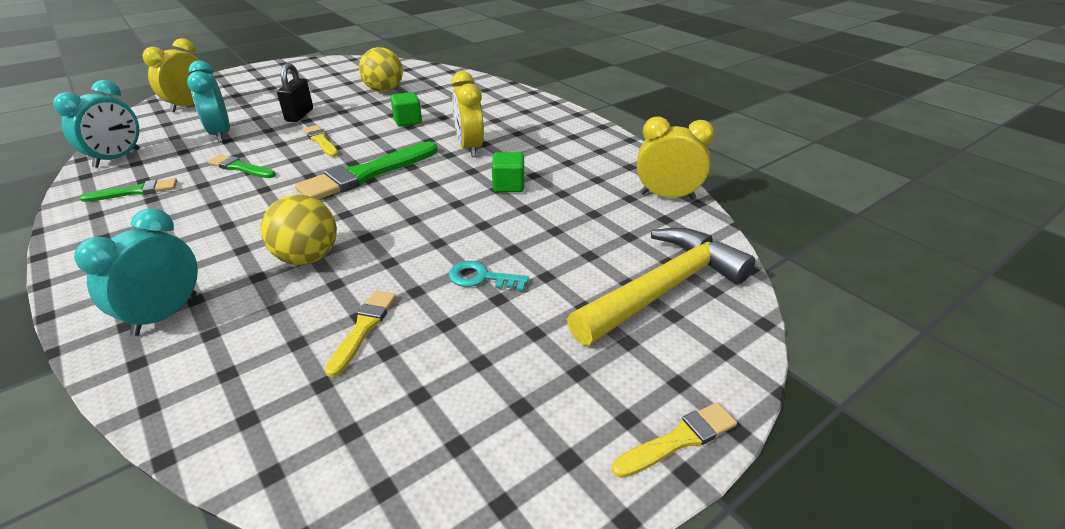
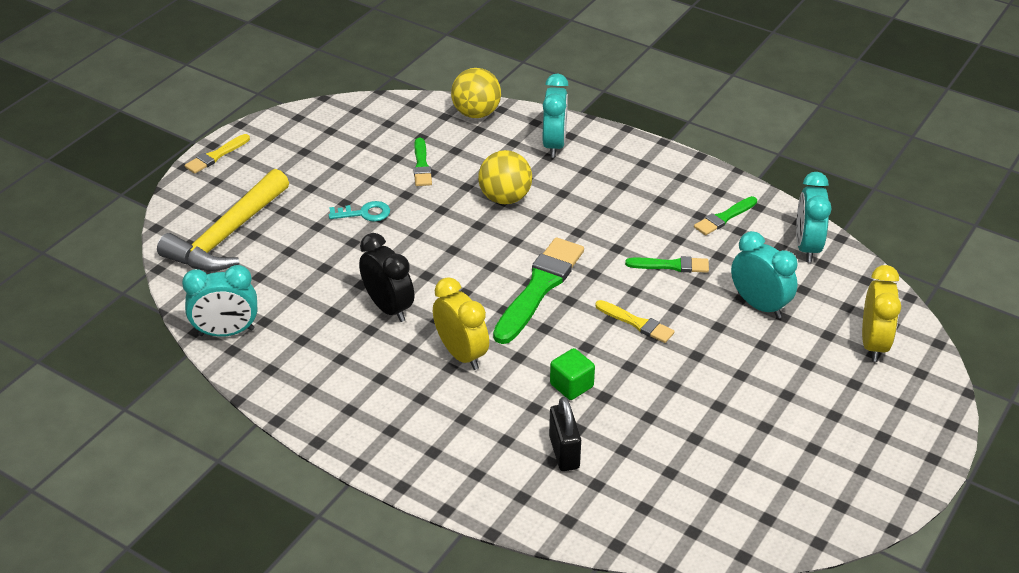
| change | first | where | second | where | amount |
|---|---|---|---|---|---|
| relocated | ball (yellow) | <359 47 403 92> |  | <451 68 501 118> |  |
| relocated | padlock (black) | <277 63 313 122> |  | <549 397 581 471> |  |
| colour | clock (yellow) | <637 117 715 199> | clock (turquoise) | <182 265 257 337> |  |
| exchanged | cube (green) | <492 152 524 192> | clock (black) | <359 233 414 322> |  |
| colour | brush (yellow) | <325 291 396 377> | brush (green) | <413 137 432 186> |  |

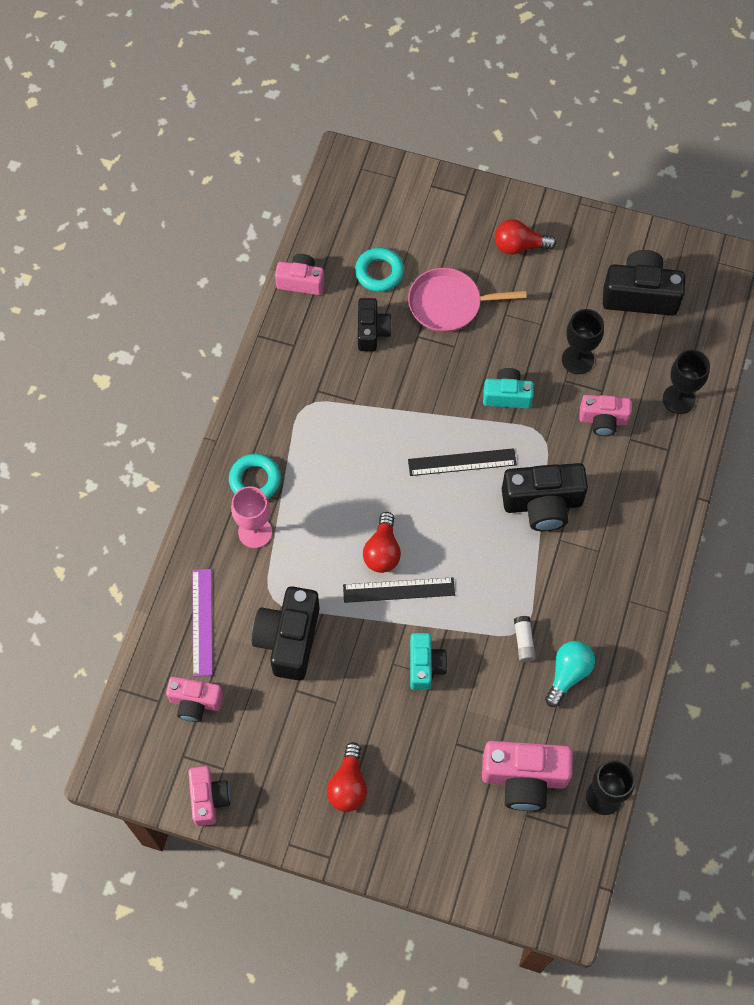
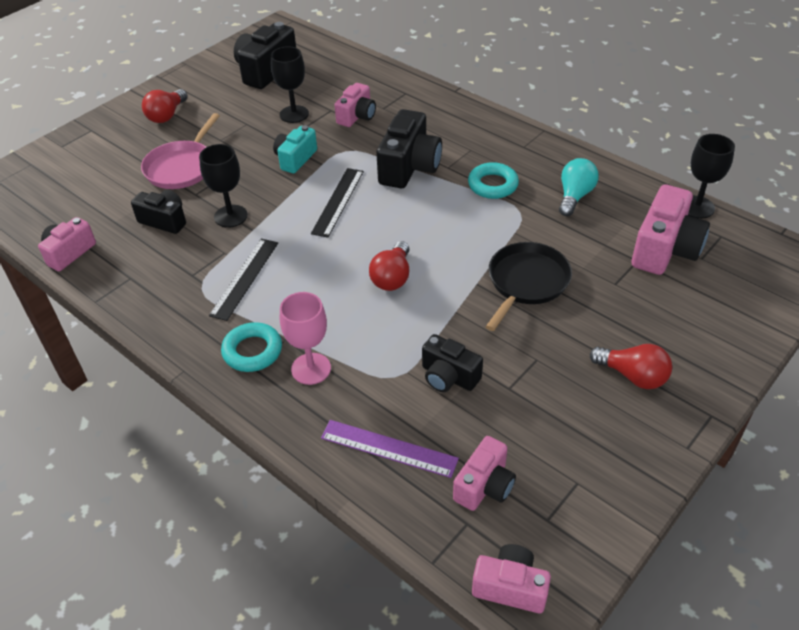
| change | first | where | second | where | amount |
|---|---|---|---|---|---|
| relocated | ring (turquoise) | <355 248 404 292> |  | <468 162 519 199> |  |
| relocated | goblet (black) | <663 349 710 414> |  | <199 144 248 228> |  |
| spun | light bulb (red) | <363 512 401 573> |  | <369 241 409 291> | 75 degrees clockwise |
| relocated | ruler (black) | <343 577 455 603> |  | <209 239 278 321> |  |
| size | camera (black) | <252 586 320 681> |  | <422 334 483 392> | x0.62 |
| missing | glue stick (white) | <514 616 536 662> |  |  |  |
| exchanged | camera (turquoise) | <410 633 448 690> | pan (black) | <486 242 572 331> |  |
| spun | light bulb (turquoise) | <545 641 595 707> |  | <559 158 599 216> | 60 degrees clockwise |
| relocated | camera (pink) | <188 766 230 826> |  | <472 544 551 613> |  |

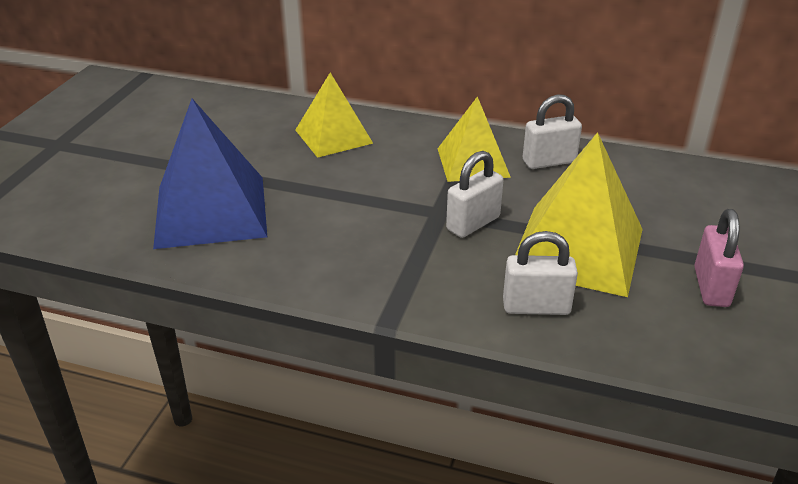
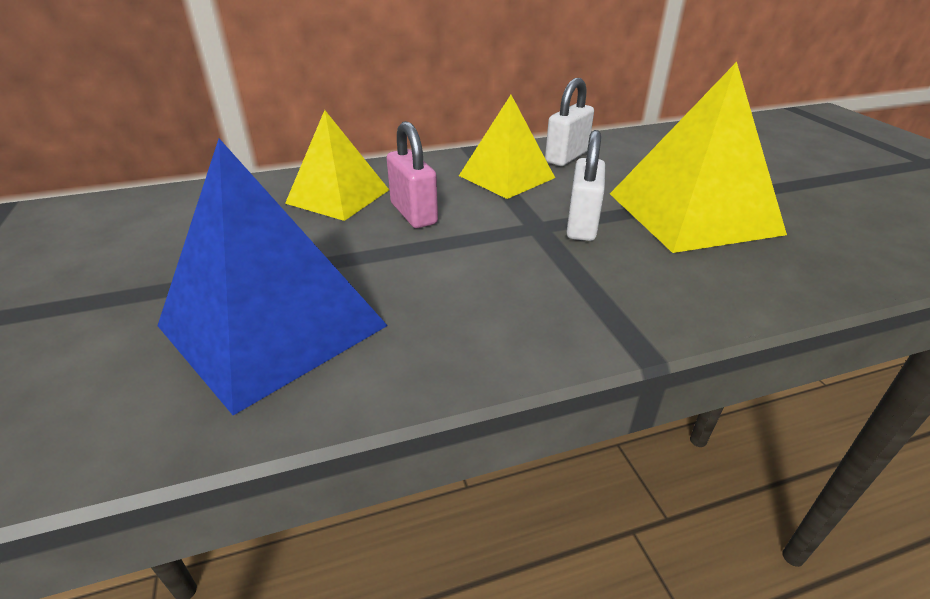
| change | first | where | second | where | amount |
|---|---|---|---|---|---|
| relocated | padlock (pink) | <694 209 744 307> |  | <387 121 438 228> |  |
| missing | padlock (white) | <503 231 578 315> |  |  |  |

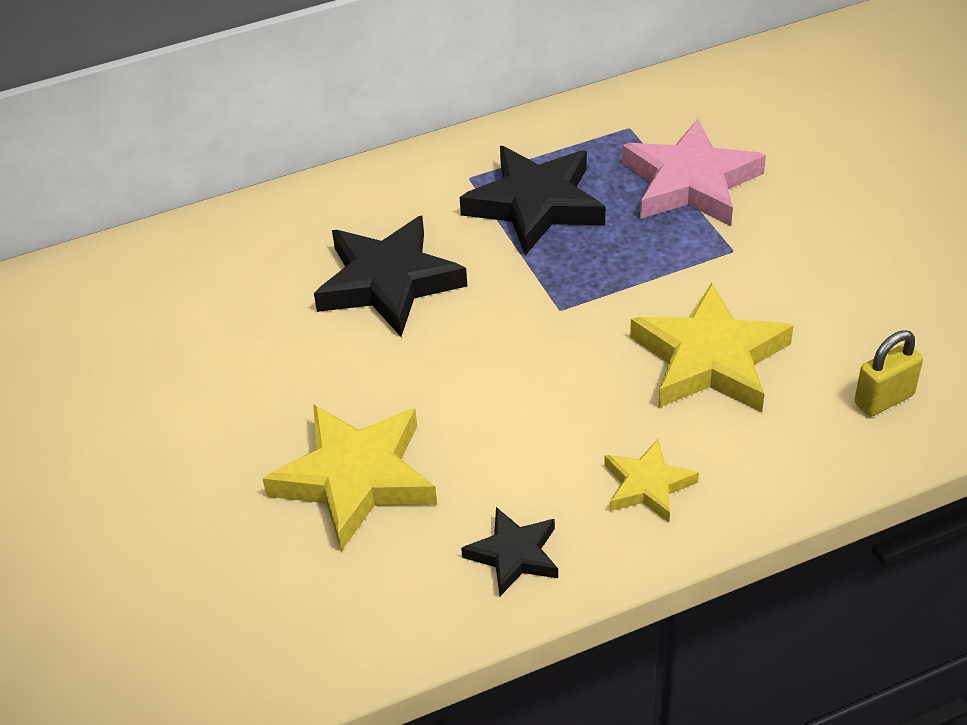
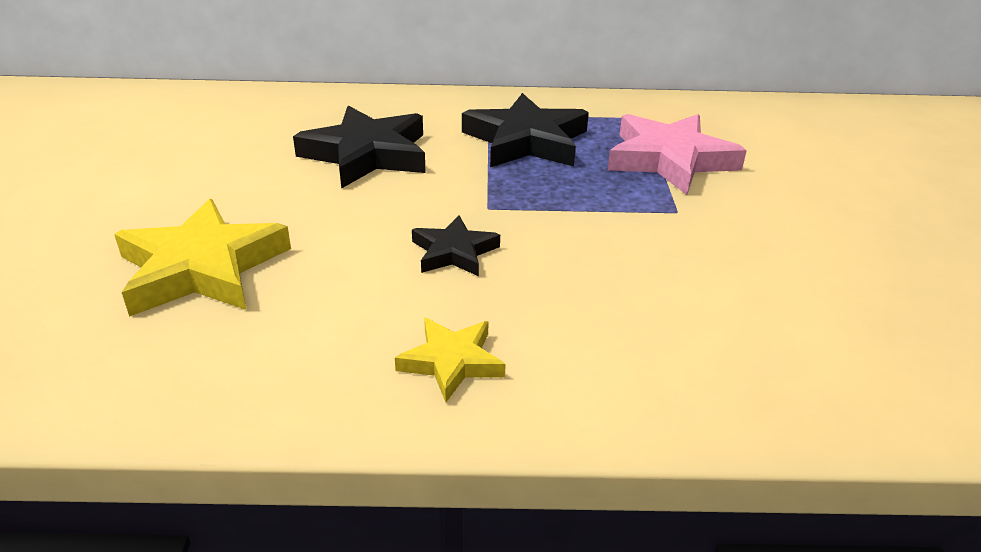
| change | first | where | second | where | amount |
|---|---|---|---|---|---|
| missing | star (yellow) | <630 283 794 412> |  |  |  |
| missing | padlock (yellow) | <855 330 923 416> |  |  |  |
| relocated | star (black) | <461 507 558 596> |  | <412 215 500 276> |  |

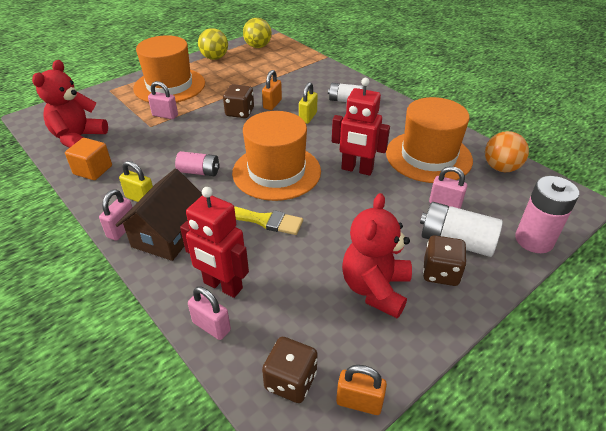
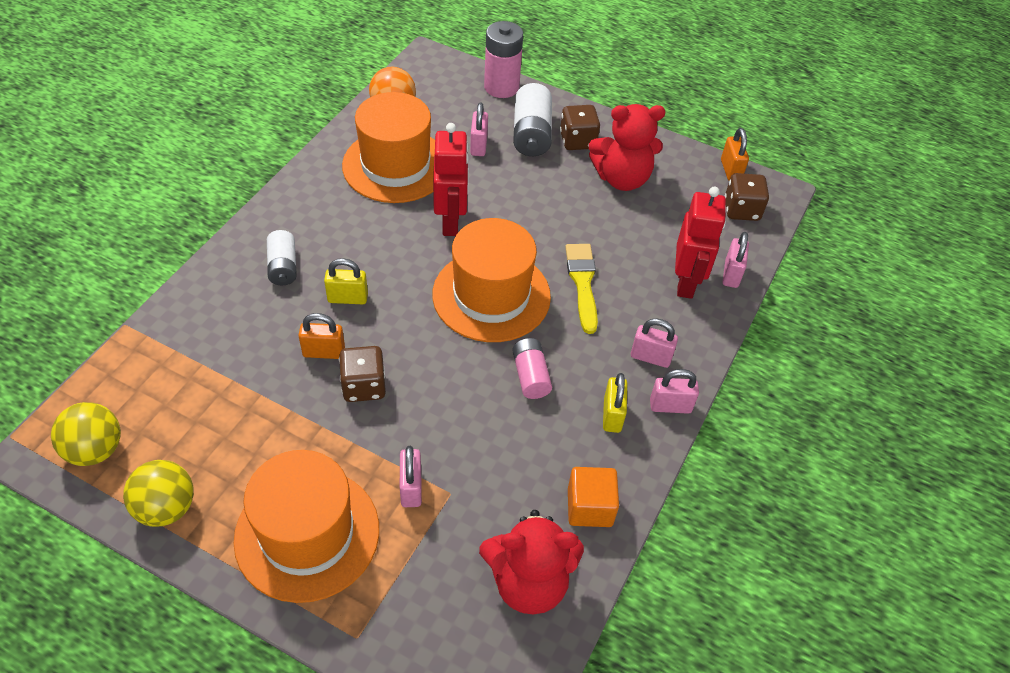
| change | first | where | second | where | amount |
|---|---|---|---|---|---|
| exchanged | house (brown) | <116 169 202 261> | padlock (pink) | <631 318 678 368> |  |

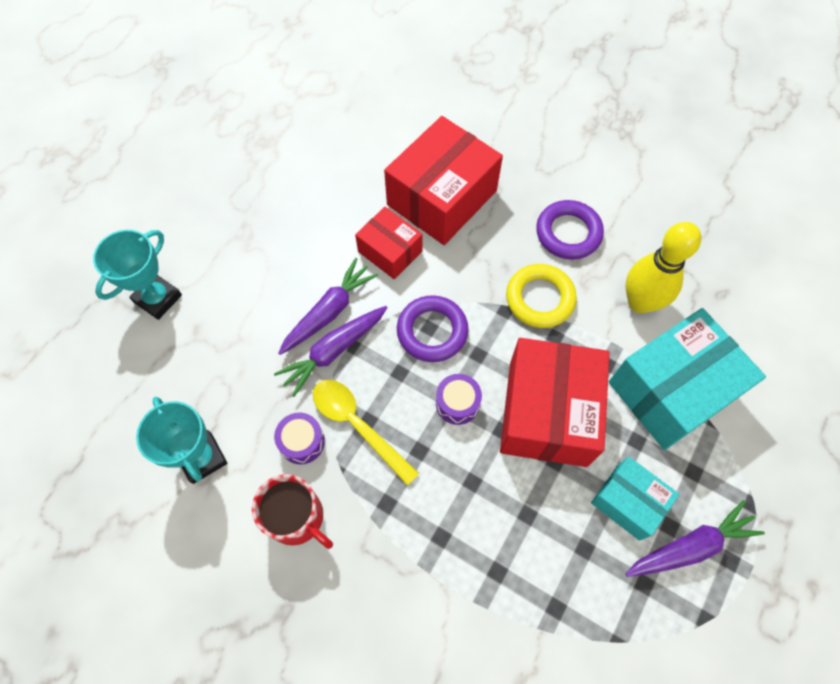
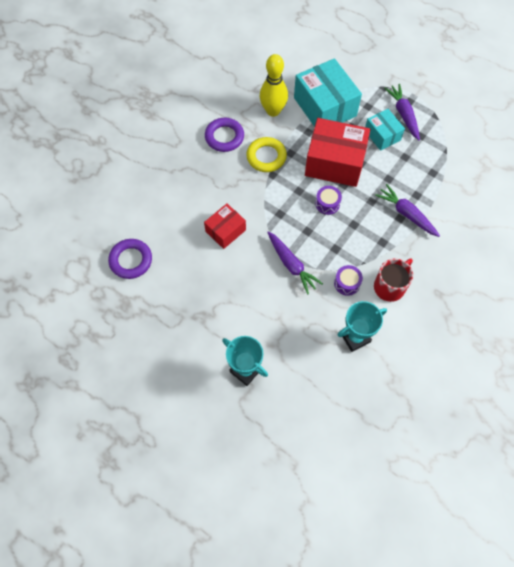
| change | first | where | second | where | amount |
|---|---|---|---|---|---|
| missing | box (red) | <384 116 503 245> |  |  |  |
| relocated | carrot (purple) | <278 258 378 355> |  | <375 184 440 237> |  |
| relocated | ring (purple) | <397 295 469 362> |  | <108 239 152 279> |  |
| missing | spoon (yellow) | <313 380 419 486> |  |  |  |
| spun | box (turquoise) | <591 457 679 541> |  | <365 109 405 151> | 75 degrees counterclockwise |

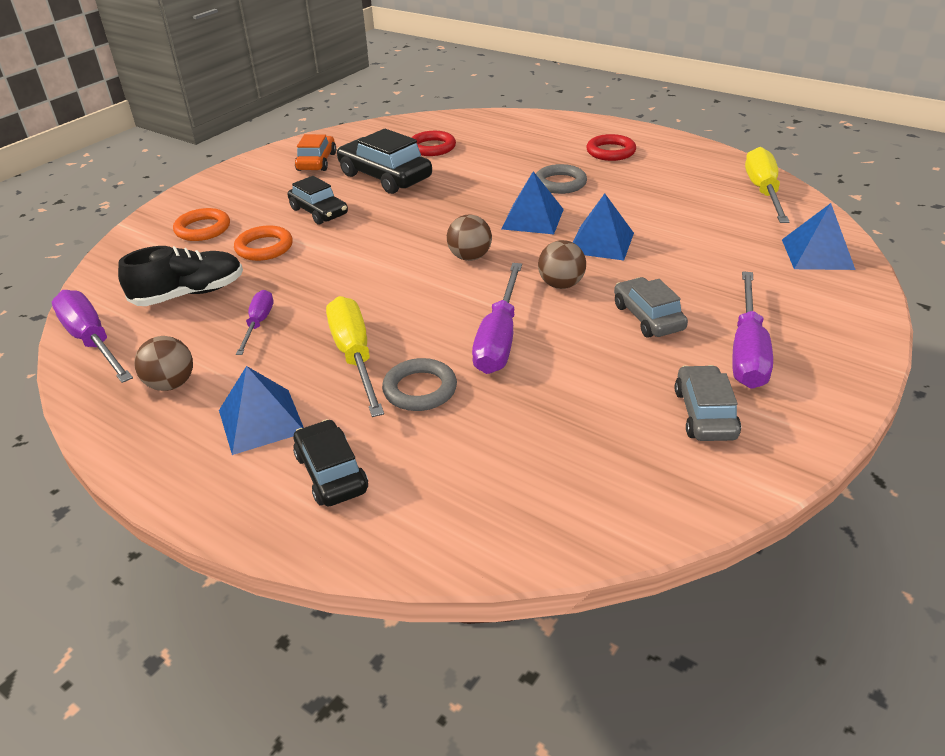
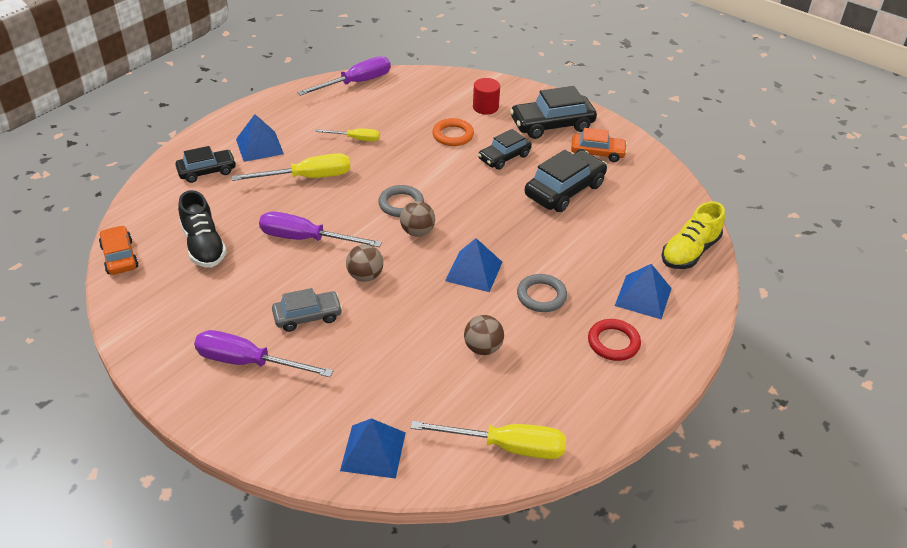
| change | first | where | second | where | amount |
|---|---|---|---|---|---|
| missing | ring (red) | <411 131 456 156> |  |  |  |
| relocated | pyramid (blue) | <573 194 634 261> |  | <615 264 672 319> |  |
| exchanged | ring (orange) | <173 208 230 241> | cylinder (red) | <473 78 500 115> |  |
| relocated | shoe (black) | <118 246 243 306> |  | <178 190 227 268> |  |
| colour | screwdriver (purple) | <236 290 273 355> | screwdriver (yellow) | <315 129 380 142> |  |
| relocated | ball (brown) | <134 336 193 391> |  | <464 315 504 355> |  |
| relocated | ring (grey) | <382 358 457 411> |  | <378 185 424 217> |  |
| missing | car (grey) | <675 365 741 441> |  |  |  |
| appeared |  |  | car (black) | <510 86 597 139> |  |
| appeared |  |  | shoe (yellow) | <661 201 725 269> |  |
| appeared |  |  | car (orange) | <99 225 139 275> |  |

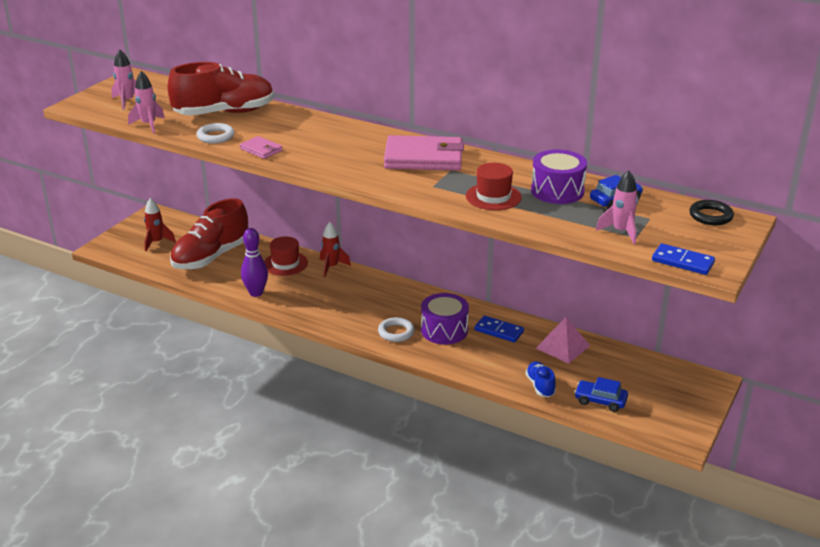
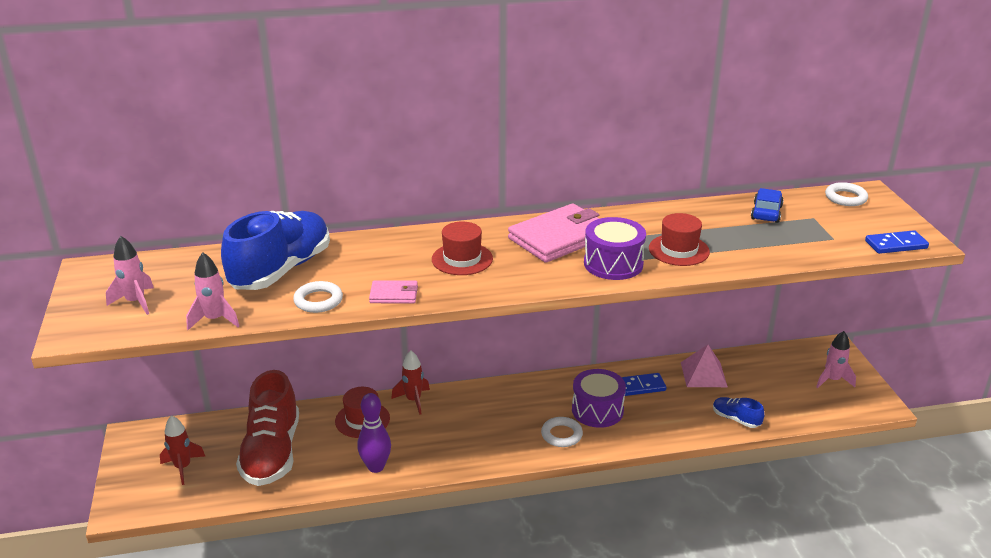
| change | first | where | second | where | amount |
|---|---|---|---|---|---|
| colour | shoe (red) | <167 62 274 116> | shoe (blue) | <221 211 330 290> |  |
| relocated | drum (purple) | <531 149 587 204> |  | <584 217 646 280> |  |
| relocated | rocket (pink) | <596 170 638 244> |  | <816 331 856 388> |  |
| colour | ring (black) | <690 200 734 225> | ring (white) | <825 182 868 206> |  |
| missing | car (blue) | <574 377 628 412> |  |  |  |
| appeared |  |  | hat (red) | <432 222 493 275> |  |

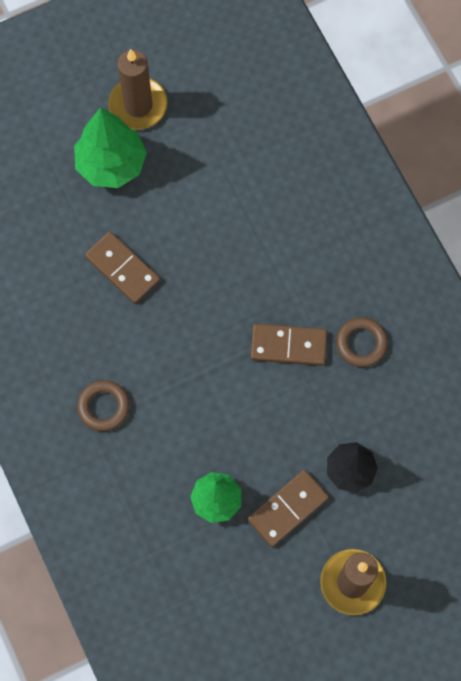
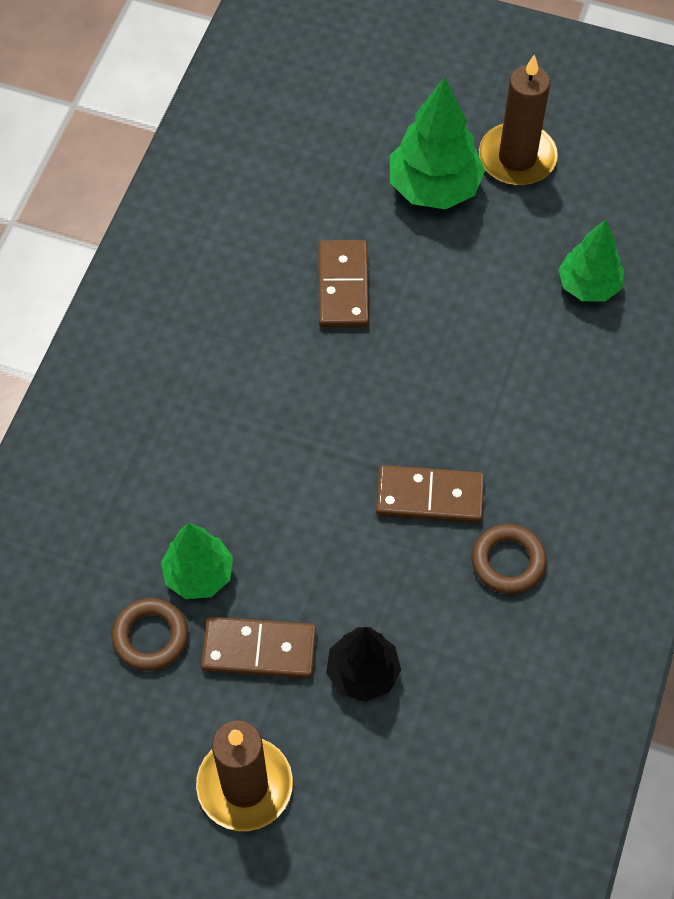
| change | first | where | second | where | amount |
|---|---|---|---|---|---|
| spun | domino (brown) | <250 324 327 366> |  | <376 465 484 523> | 45 degrees counterclockwise |
| relocated | ring (brown) | <77 380 130 431> |  | <112 598 188 671> |  |
| appeared |  |  | tree (green) | <558 220 624 302> |  |

